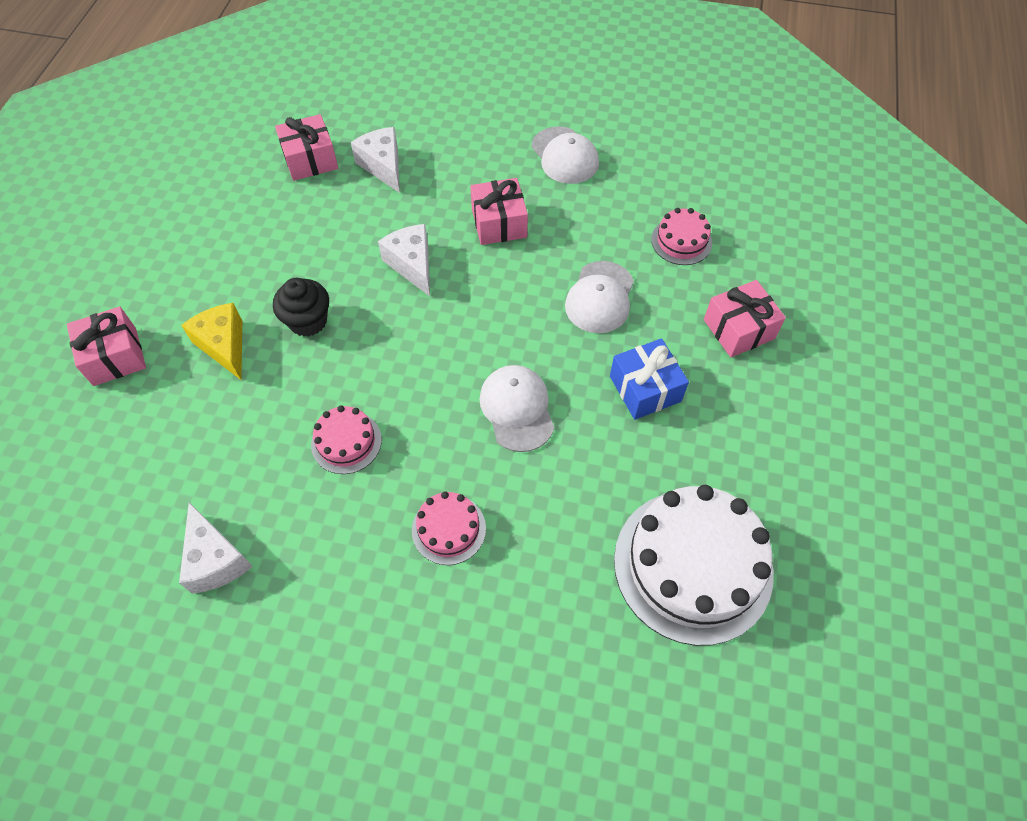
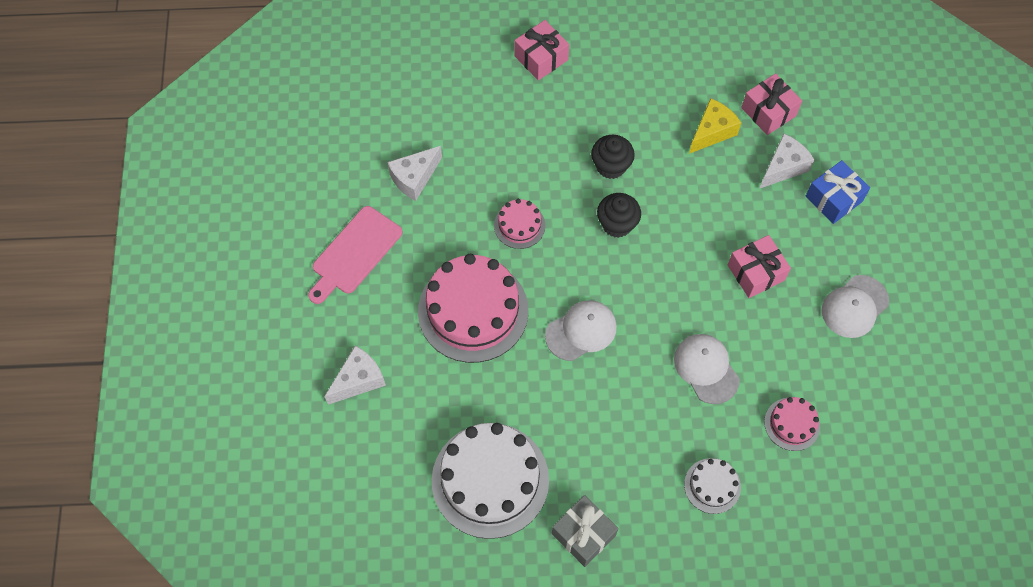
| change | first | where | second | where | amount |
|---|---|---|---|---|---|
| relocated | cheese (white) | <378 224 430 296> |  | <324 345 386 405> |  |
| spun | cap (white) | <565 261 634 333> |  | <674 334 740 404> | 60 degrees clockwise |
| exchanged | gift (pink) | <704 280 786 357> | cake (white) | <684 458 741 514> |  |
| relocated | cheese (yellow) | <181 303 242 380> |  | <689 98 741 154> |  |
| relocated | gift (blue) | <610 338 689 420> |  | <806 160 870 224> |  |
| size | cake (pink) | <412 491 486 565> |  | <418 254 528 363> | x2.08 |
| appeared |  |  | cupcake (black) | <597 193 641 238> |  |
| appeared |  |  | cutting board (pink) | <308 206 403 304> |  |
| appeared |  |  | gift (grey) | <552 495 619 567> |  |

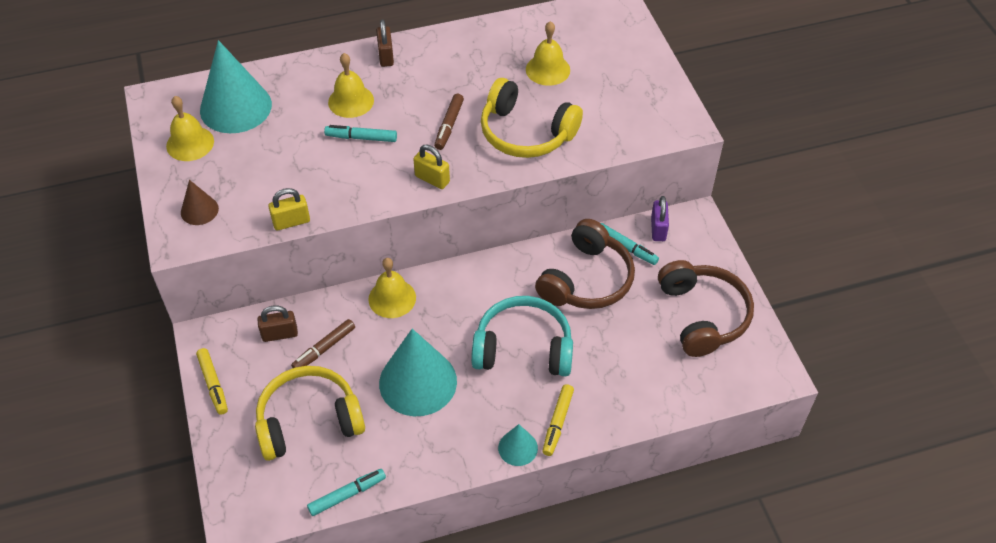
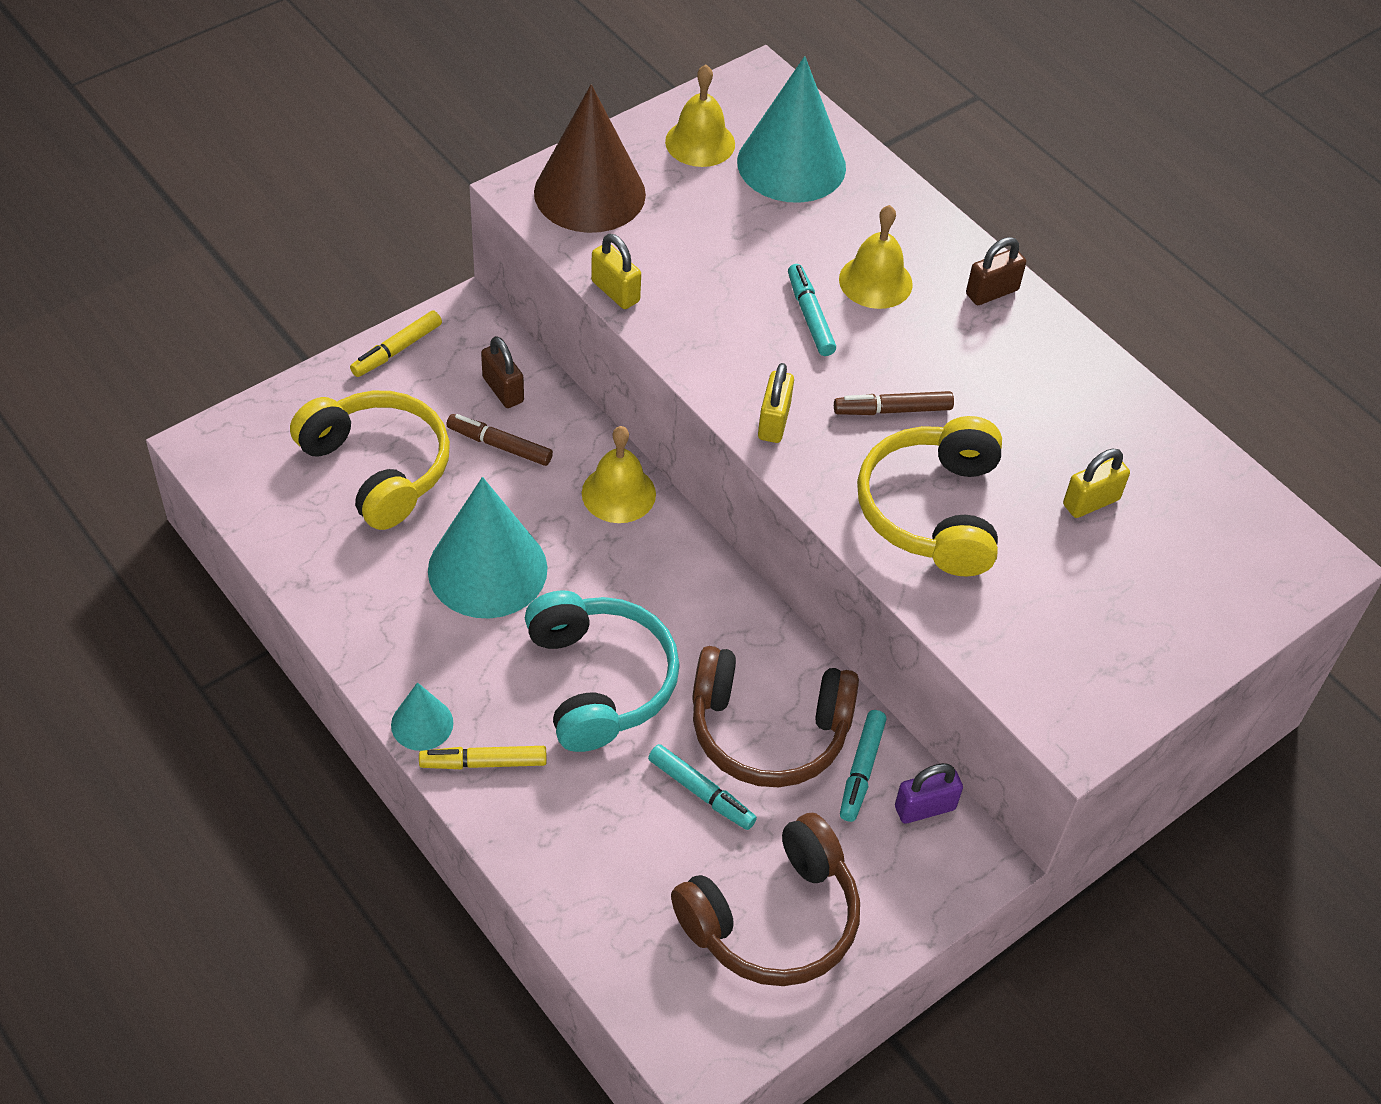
| change | first | where | second | where | amount |
|---|---|---|---|---|---|
| exchanged | bell (yellow) | <526 21 570 86> | padlock (yellow) | <1063 448 1130 518> |  |
| size | cone (brown) | <181 180 219 225> |  | <534 84 646 233> | x2.04 |
| relocated | marker (turquoise) | <307 469 386 516> |  | <648 744 757 830> |  |

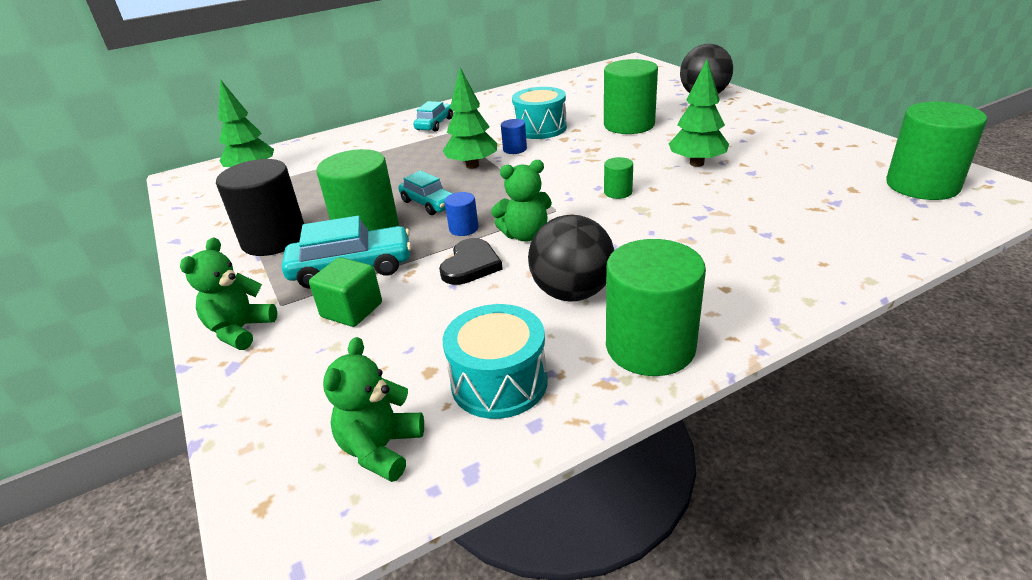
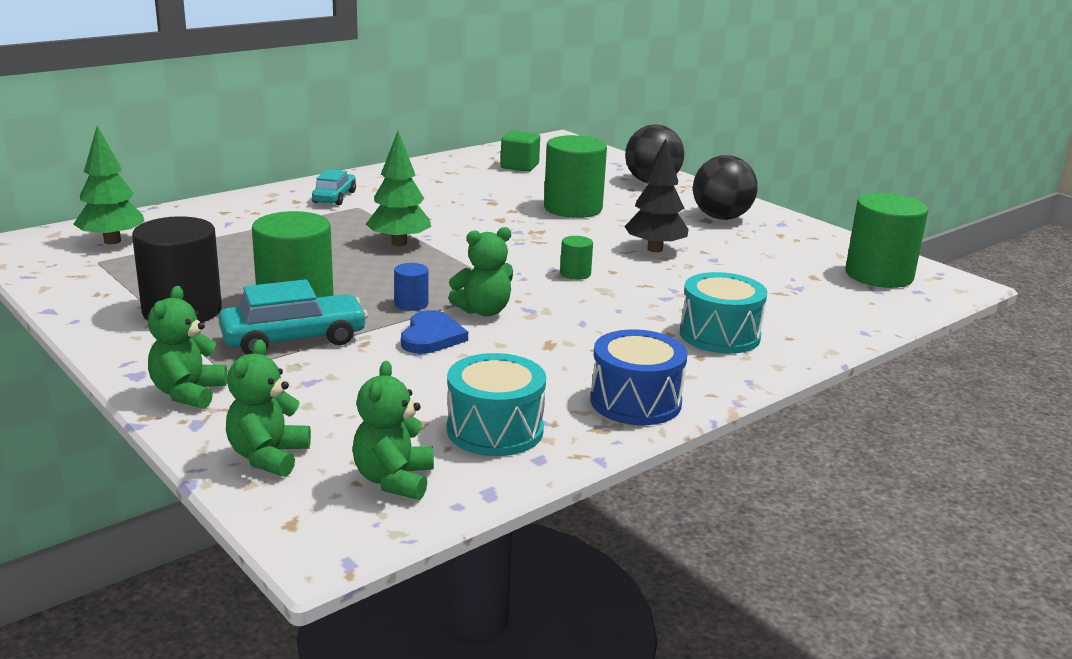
| change | first | where | second | where | amount |
|---|---|---|---|---|---|
| colour | tree (green) | <669 59 729 167> | tree (black) | <624 138 689 252> |  |
| relocated | drum (turquoise) | <512 87 567 139> |  | <680 272 767 354> |  |
| missing | cylinder (blue) | <501 119 527 154> |  |  |  |
| missing | car (turquoise) | <398 171 453 215> |  |  |  |
| relocated | ball (black) | <528 215 614 302> |  | <693 155 758 220> |  |
| colour | heart (black) | <439 238 503 285> | heart (blue) | <401 310 468 354> |  |
| exchanged | cylinder (green) | <606 239 706 376> | drum (blue) | <590 329 687 425> |  |
| relocated | cube (green) | <309 257 382 327> |  | <501 130 540 172> |  |
| appeared |  |  | teddy bear (green) | <226 340 311 477> |  |

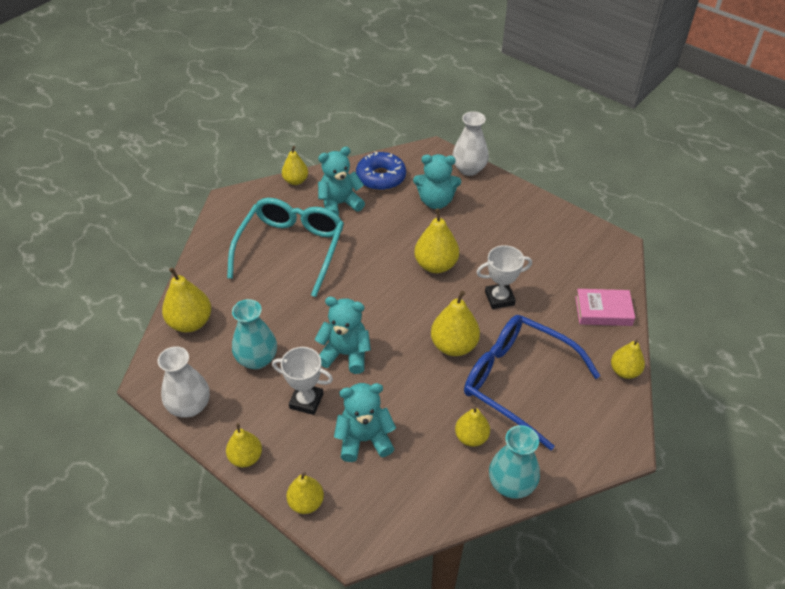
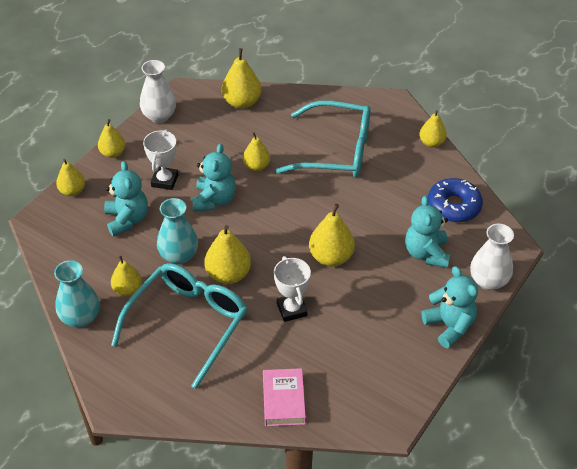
| change | first | where | second | where | amount |
|---|---|---|---|---|---|
| relocated | teddy bear (turquoise) | <318 147 365 215> |  | <421 266 478 348> |  |
| relocated | vase (turquoise) | <232 299 277 369> |  | <157 198 198 265> |  |
| colour | glasses (blue) | <464 315 600 450> | glasses (turquoise) | <111 263 247 389> |  |
| relocated | pear (yellow) | <611 339 645 379> |  | <243 132 270 171> |  |

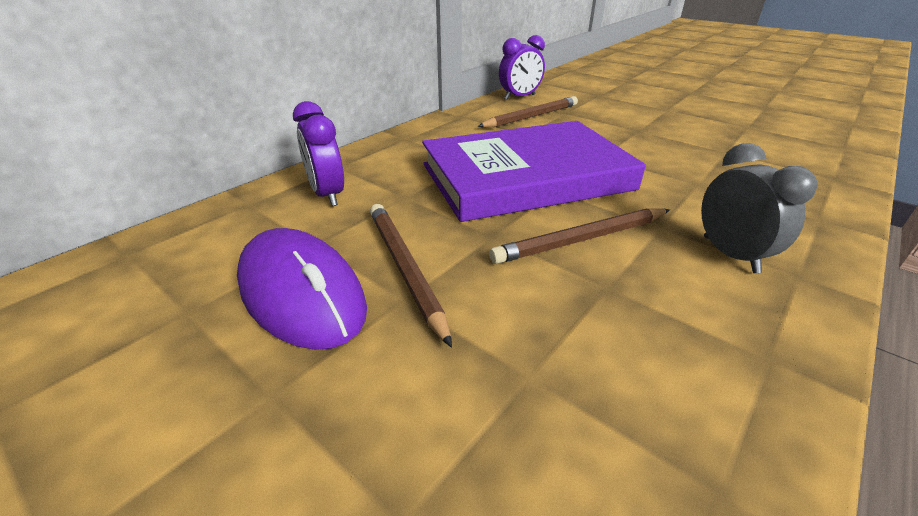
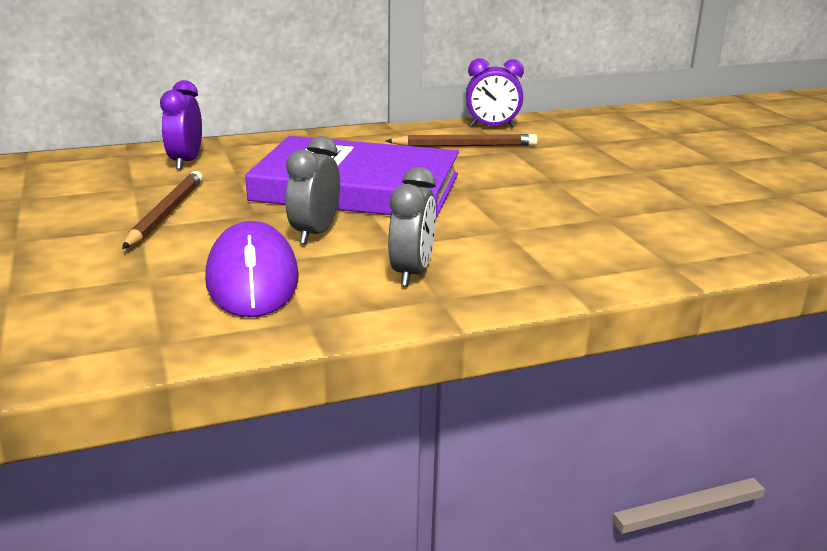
| change | first | where | second | where | amount |
|---|---|---|---|---|---|
| exchanged | pencil (brown) | <489 208 670 264> | clock (grey) | <285 136 340 244> |  |
| relocated | mouse (purple) | <237 228 367 350> |  | <205 221 298 317> |  |

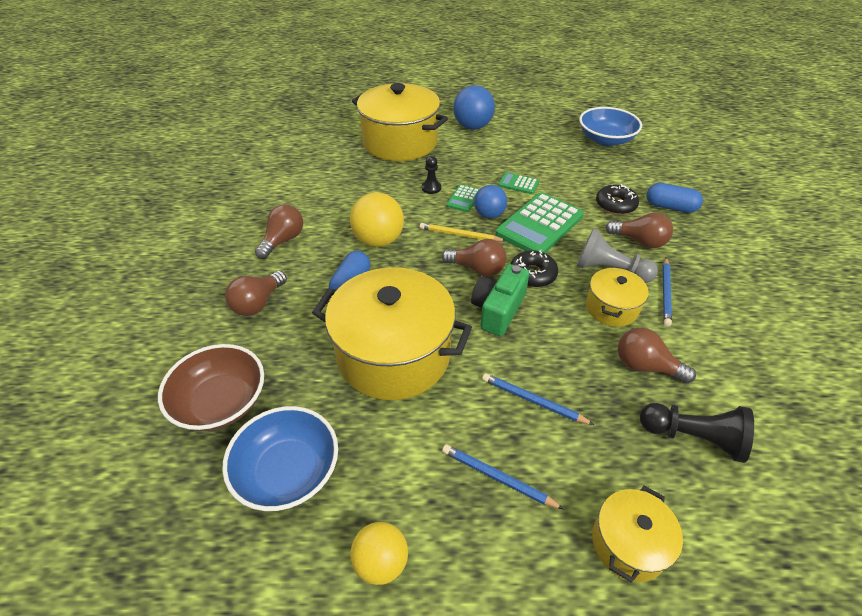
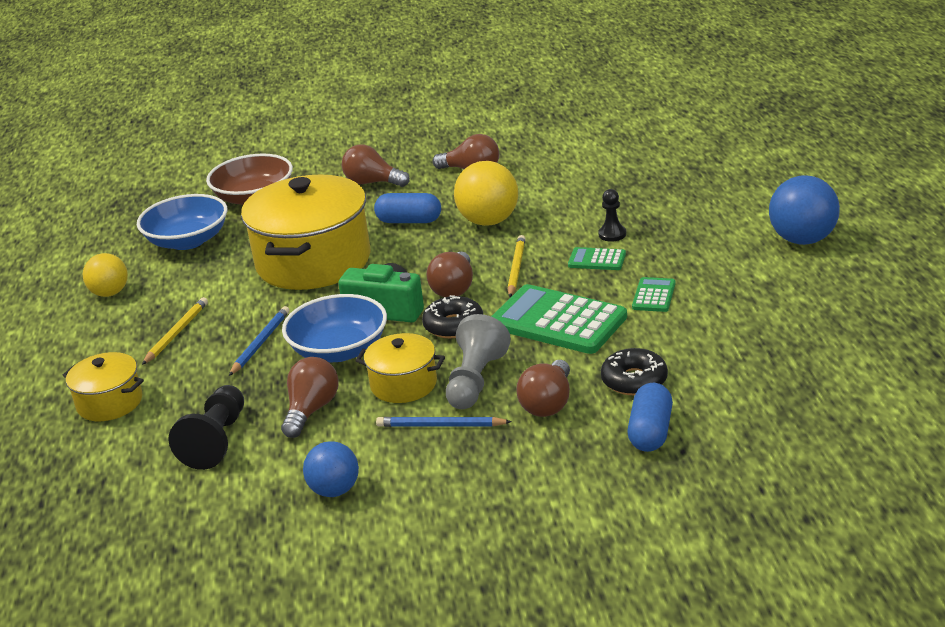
| change | first | where | second | where | amount |
|---|---|---|---|---|---|
| missing | pot (yellow) | <352 83 448 161> |  |  |  |
| relocated | bowl (blue) | <579 107 642 146> |  | <282 294 387 362> |  |
| relocated | ball (blue) | <474 185 507 219> |  | <303 441 359 497> |  |
| colour | pencil (blue) | <442 444 564 509> | pencil (yellow) | <142 297 208 365> |  |

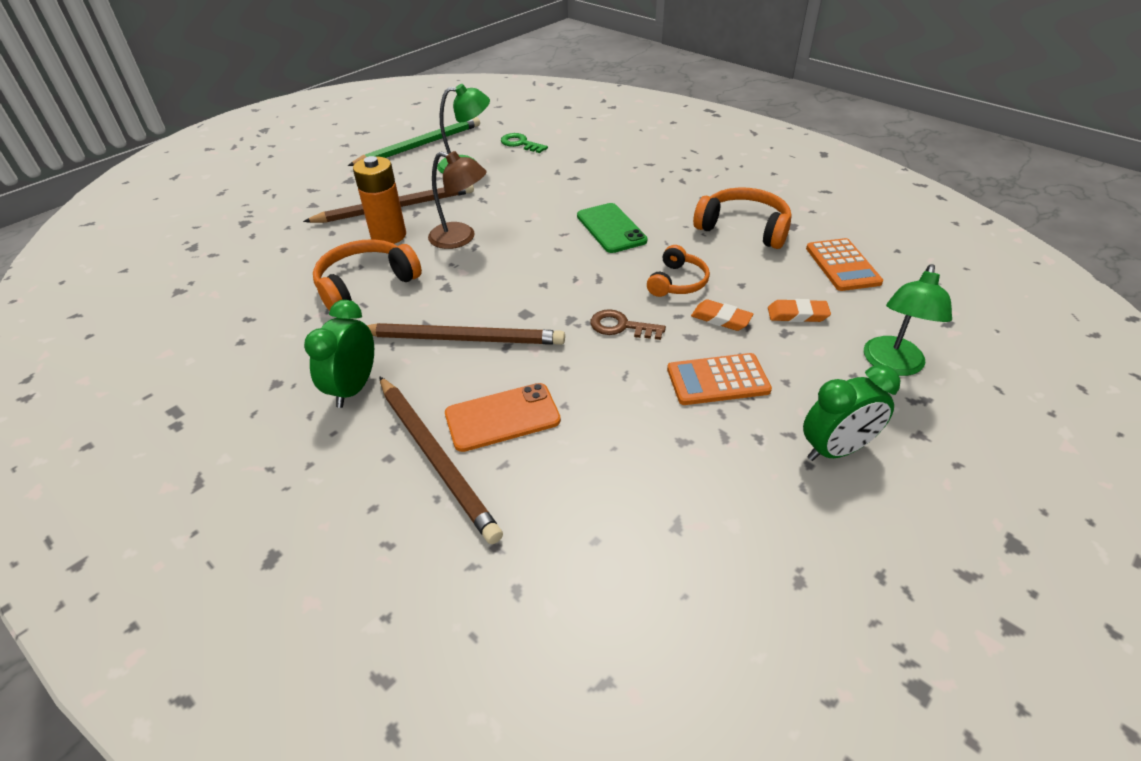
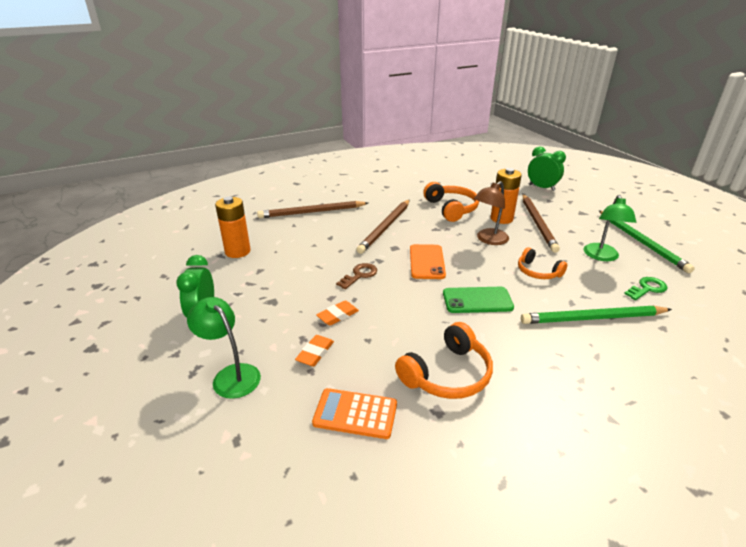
| change | first | where | second | where | amount |
|---|---|---|---|---|---|
| relocated | headphones (orange) | <647 245 710 297> |  | <518 248 567 279> |  |
| relocated | clock (green) | <304 300 374 408> |  | <528 146 566 191> |  |
| missing | calculator (orange) | <667 353 772 405> |  |  |  |
| relocated | phone (orange) | <445 383 561 452> |  | <410 244 446 279> |  |
| appeared |  |  | battery (orange) | <215 196 251 258> |  |
| appeared |  |  | pencil (green) | <521 306 672 324> |  |

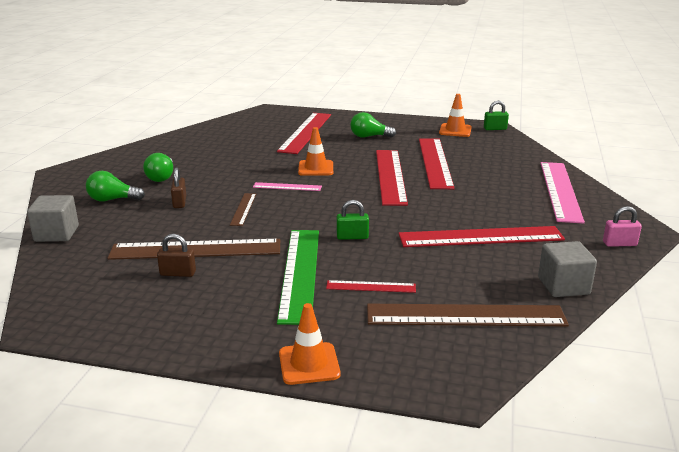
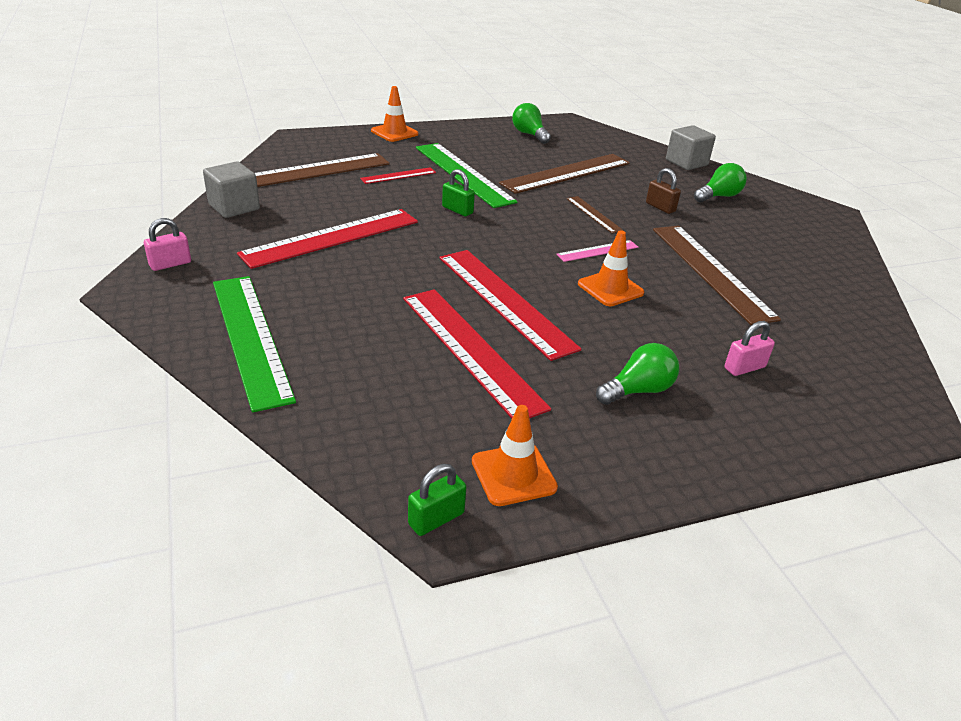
| change | first | where | second | where | amount |
|---|---|---|---|---|---|
| exchanged | ruler (red) | <277 113 331 154> | padlock (pink) | <724 321 775 376> |  |
| relocated | light bulb (green) | <143 153 173 182> |  | <512 103 551 144> |  |
| colour | ruler (pink) | <541 162 585 224> | ruler (green) | <213 276 296 413> |  |
| spun | padlock (green) | <337 200 369 240> |  | <442 169 475 216> | 75 degrees clockwise |
| missing | padlock (brown) | <157 234 196 277> |  |  |  |
| appeared |  |  | ruler (brown) | <653 226 781 325> |  |

